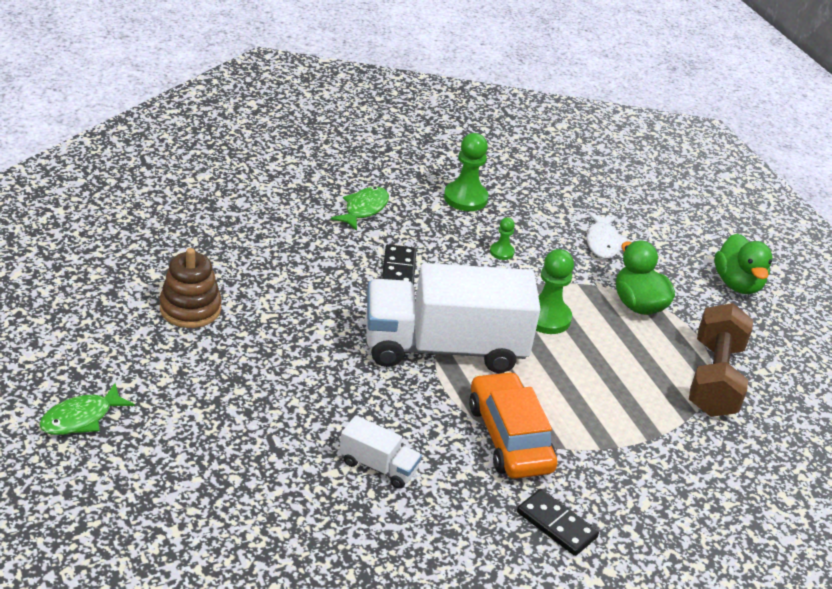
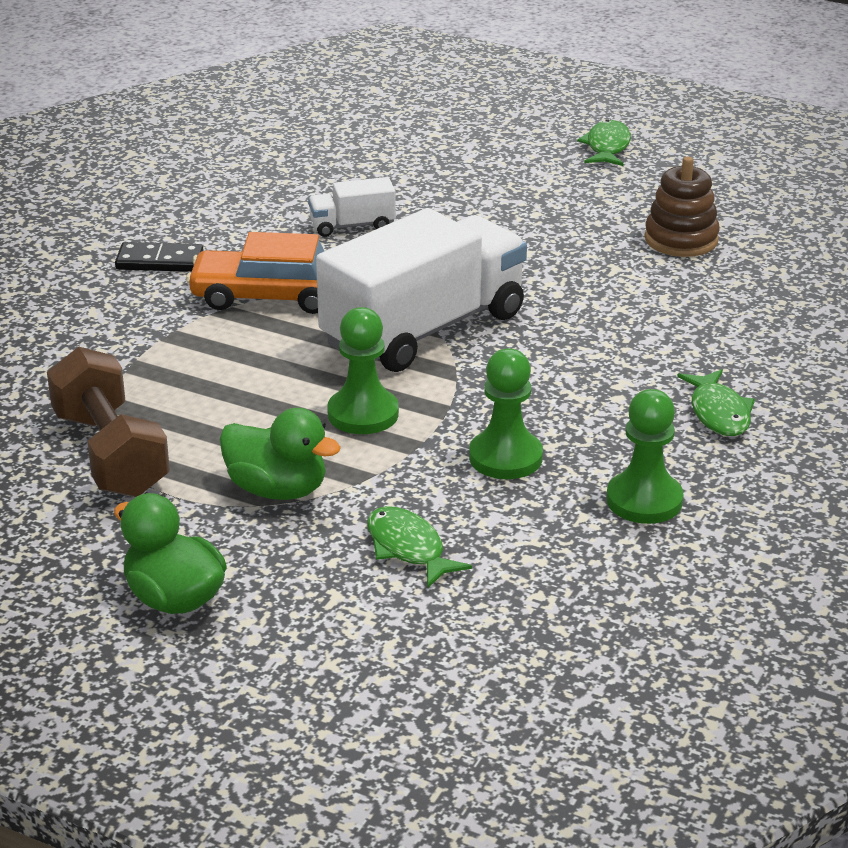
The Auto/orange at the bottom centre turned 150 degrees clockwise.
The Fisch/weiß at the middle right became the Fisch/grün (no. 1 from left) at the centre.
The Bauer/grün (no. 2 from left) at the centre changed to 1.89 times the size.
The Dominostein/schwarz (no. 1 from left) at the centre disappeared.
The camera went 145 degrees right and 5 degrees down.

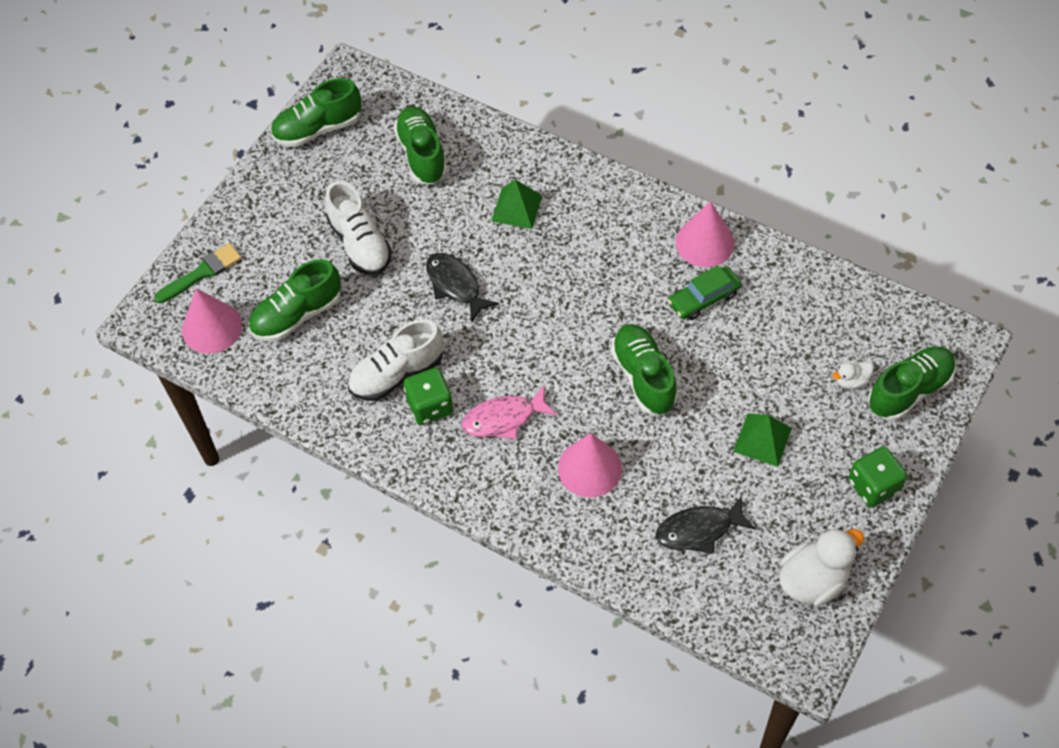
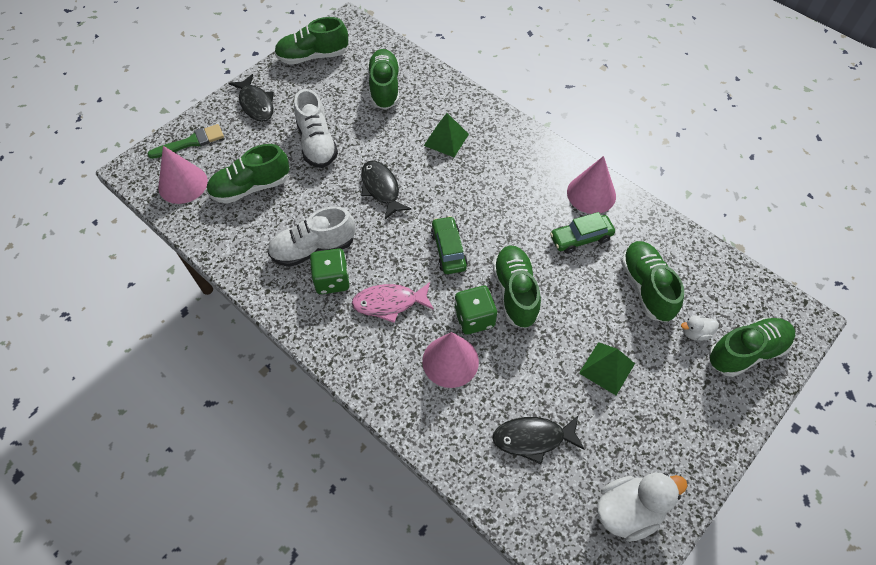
The Fisch/schwarz (no. 1 from left) at the top left appeared.
The Auto/grün (no. 1 from left) at the centre appeared.
The Spielwürfel/grün (no. 2 from left) moved from the middle right to the centre.
The Schuh/grün (no. 5 from left) at the middle right appeared.
The camera went 10 degrees right and 0 degrees up.

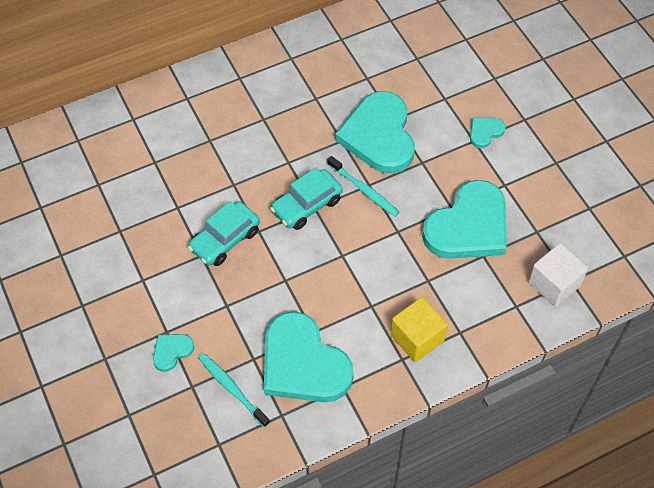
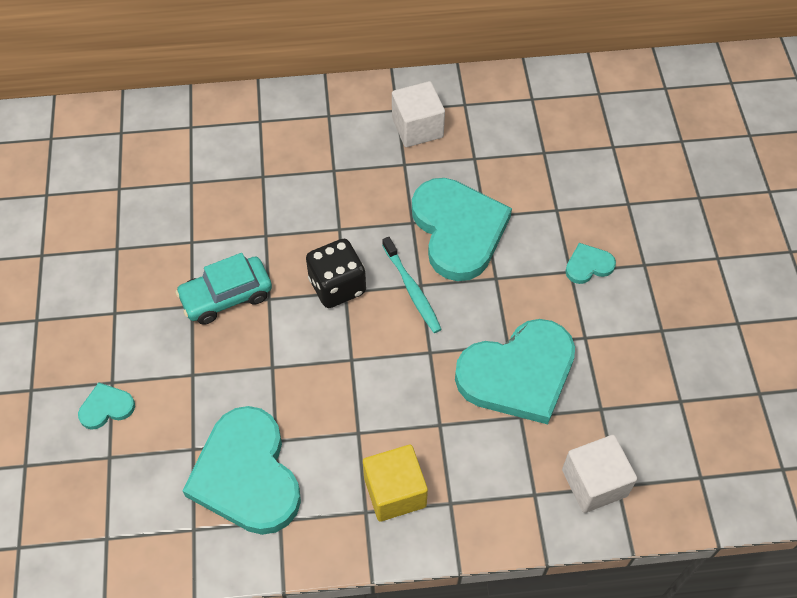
The Auto/türkis (no. 2 from left) at the centre was replaced by the Spielwürfel/schwarz at the centre.
The Kubus/weiß (no. 1 from left) at the top centre appeared.
The Herz/türkis (no. 3 from left) at the top centre turned 150 degrees clockwise.
The Zahnbürste/türkis (no. 1 from left) at the bottom centre disappeared.
The camera went 20 degrees right and 0 degrees up.

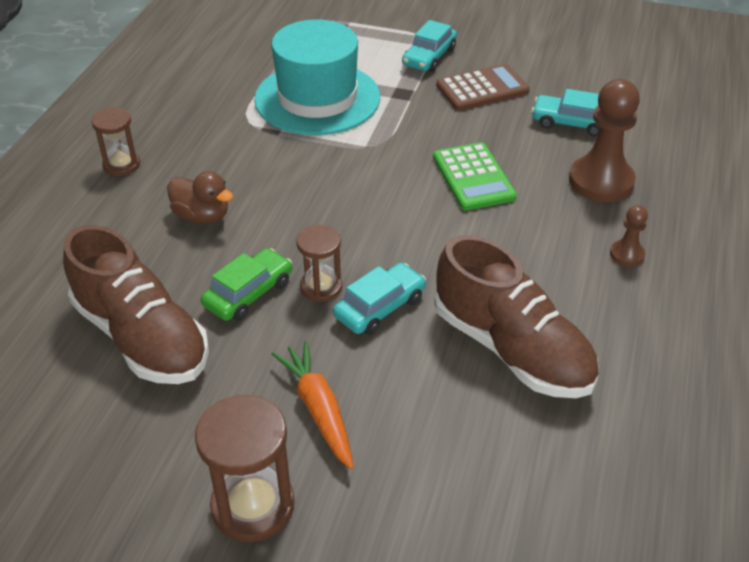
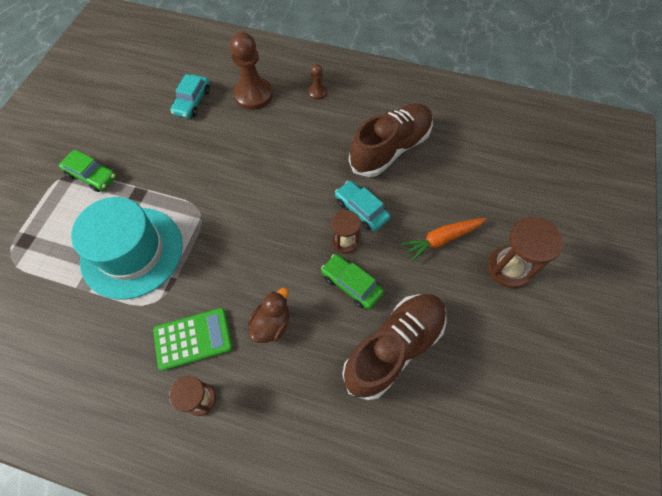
The Auto/türkis (no. 2 from left) at the top centre became the Auto/grün (no. 1 from left) at the middle left.
The Taschenrechner/grün moved from the top centre to the bottom left.
The Taschenrechner/braun at the top centre disappeared.
The camera went 90 degrees left and 20 degrees up.

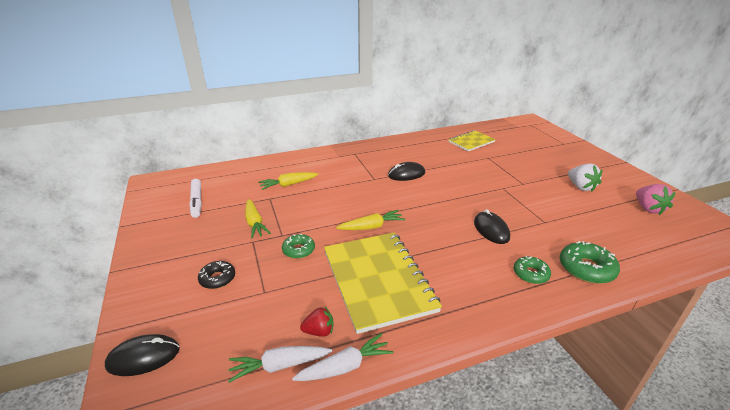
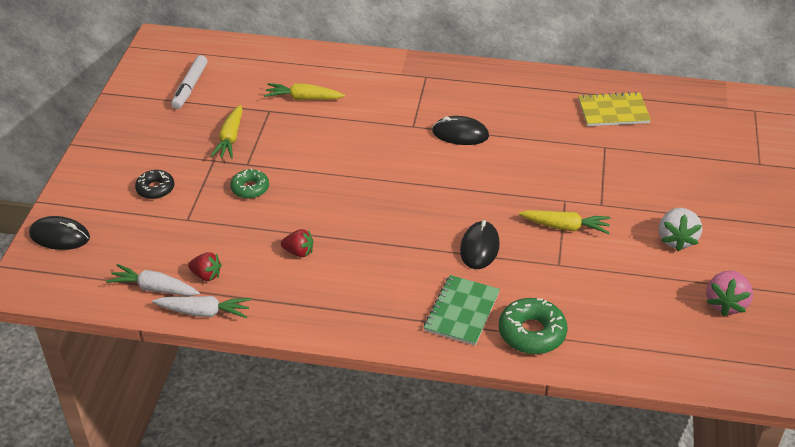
The Notizbuch/gelb (no. 1 from left) at the bottom centre was replaced by the Erdbeere/rot (no. 2 from left) at the centre.
The Donut/grün (no. 2 from left) at the middle right was replaced by the Notizbuch/grün at the bottom centre.
The Karotte/gelb (no. 3 from left) moved from the centre to the middle right.
The camera went 30 degrees right and 10 degrees up.

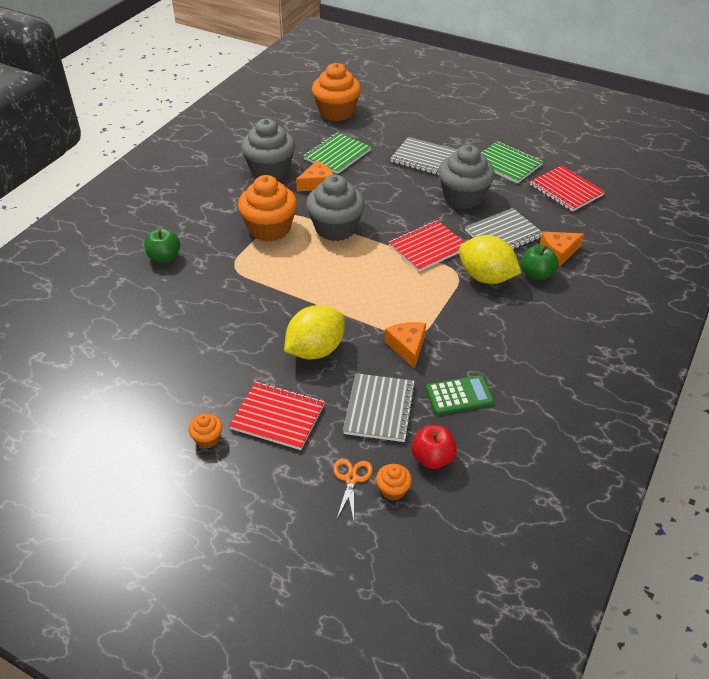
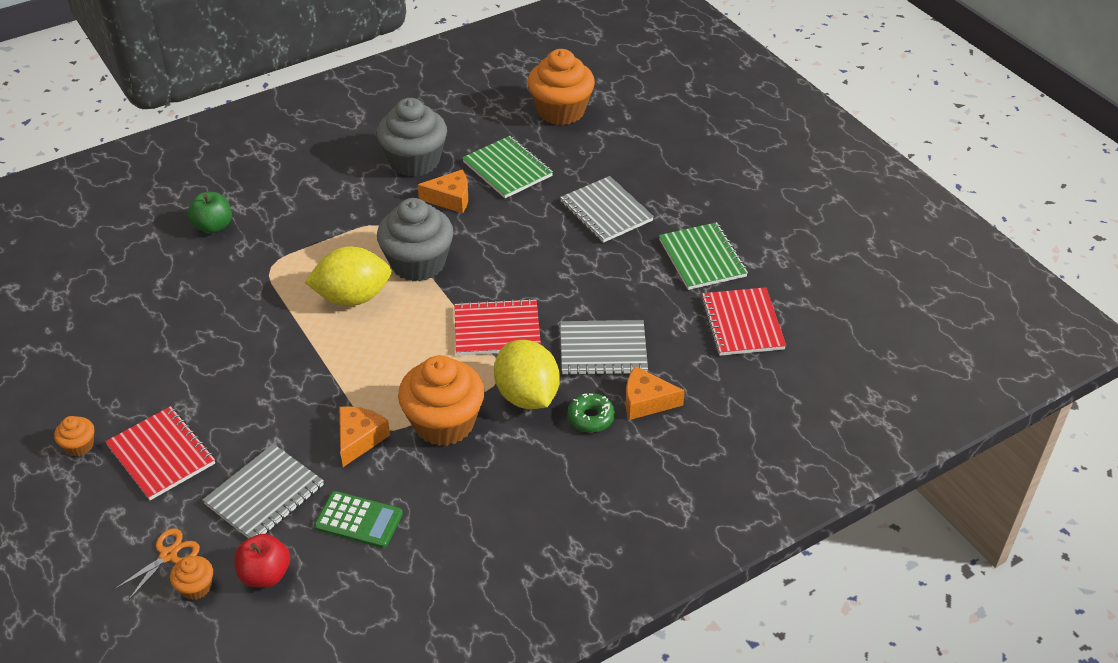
The Zitrone/gelb (no. 1 from left) moved from the centre to the middle left.
The Muffin/orange (no. 2 from left in the first image) moved from the top centre to the centre.
The Notizbuch/grün (no. 1 from left) at the top centre turned 75 degrees clockwise.
The Apfel/grün (no. 2 from left) at the middle right was replaced by the Donut/grün at the centre.
The Muffin/grau (no. 3 from left) at the top centre disappeared.
The camera went 30 degrees right and 0 degrees up.

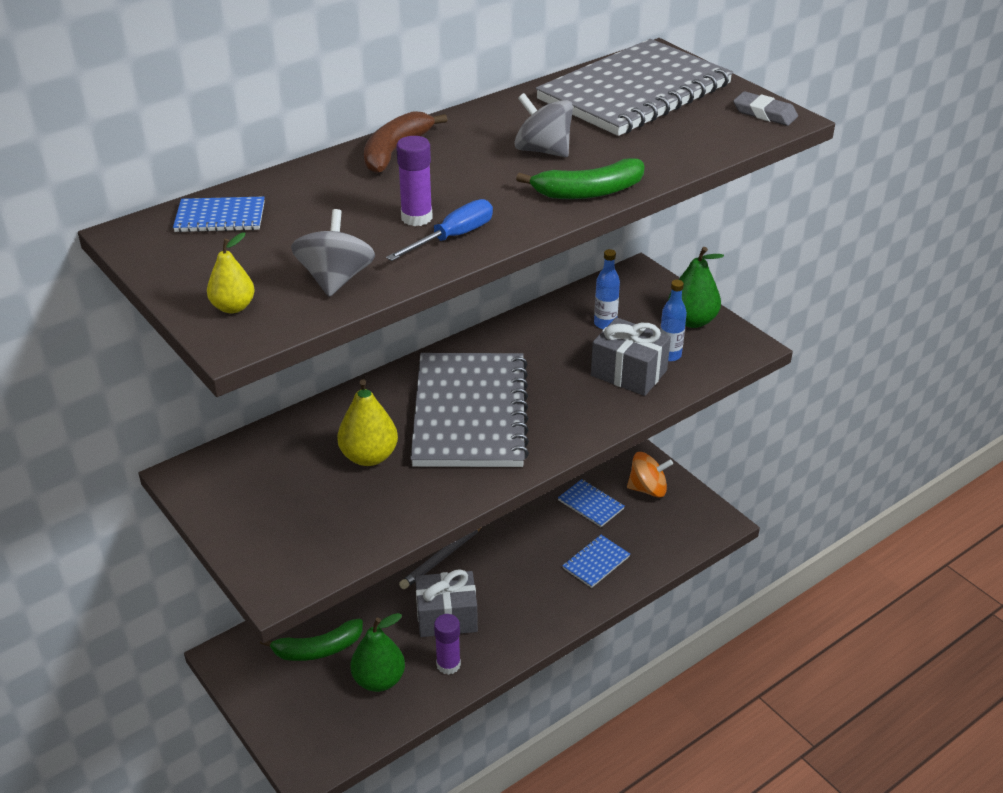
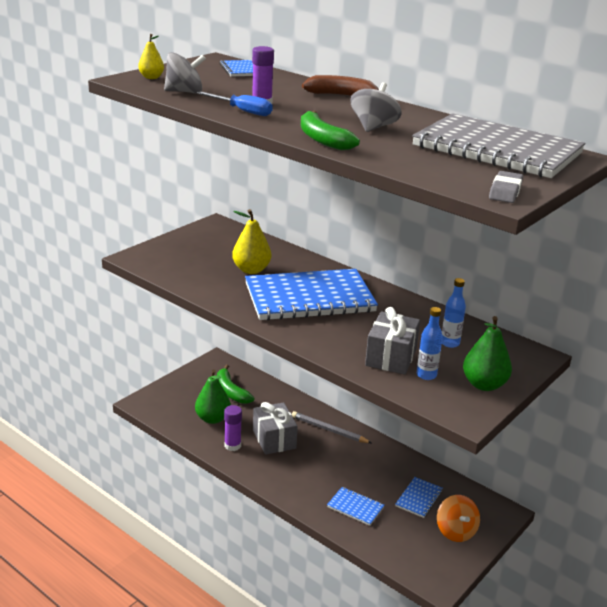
The Notizbuch/grau (no. 1 from left) at the centre became the Notizbuch/blau (no. 2 from left) at the centre.
The camera went 75 degrees right and 10 degrees down.

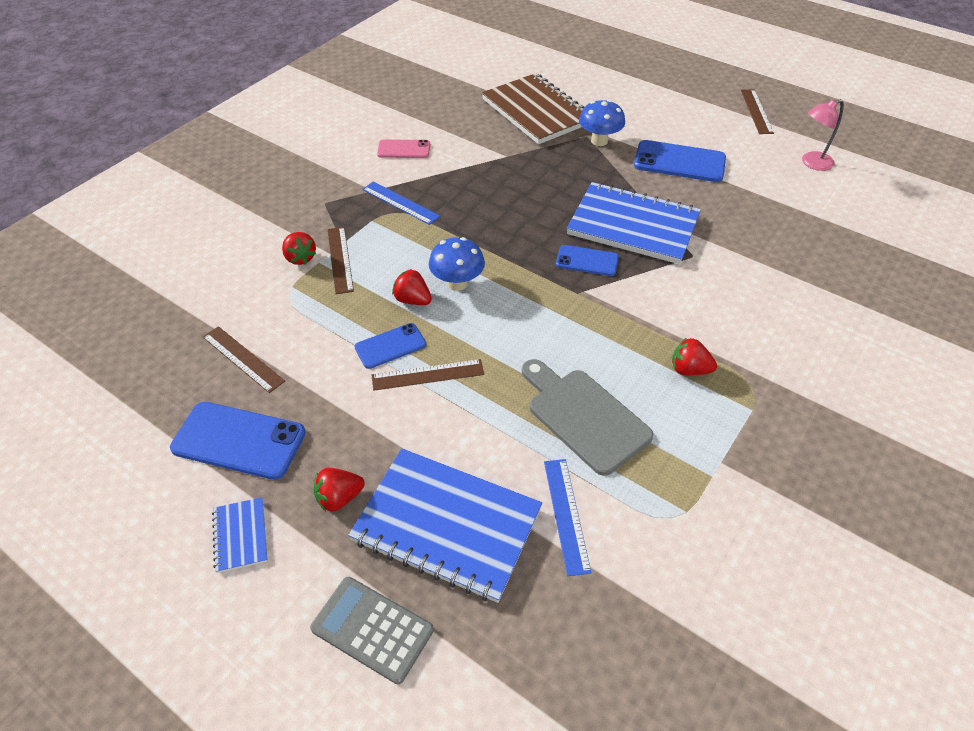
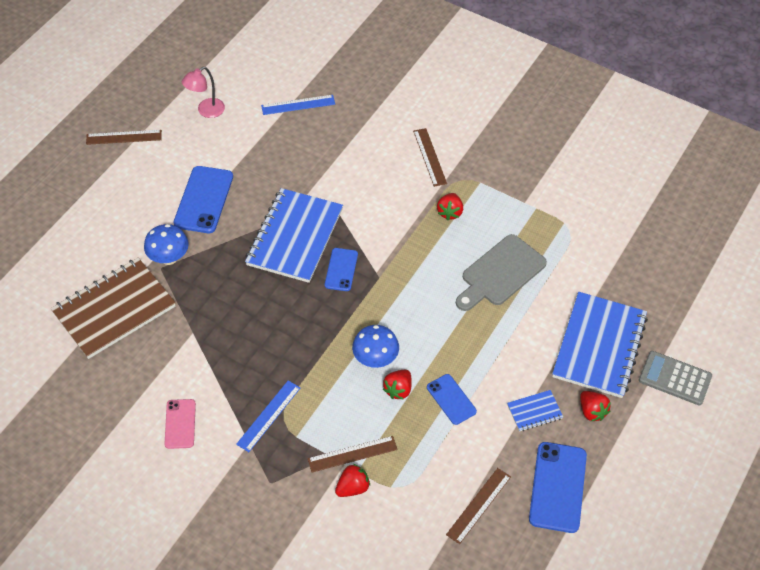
The Lampe/rosa at the top right turned 75 degrees clockwise.
The Lineal/blau (no. 2 from left) moved from the bottom centre to the top centre.
The Lineal/braun (no. 3 from left) moved from the centre to the top centre.
The Notizbuch/blau (no. 1 from left in the first image) moved from the bottom left to the bottom right.
The Taschenrechner/grau at the bottom centre turned 90 degrees clockwise.
The camera went 95 degrees left and 5 degrees up.

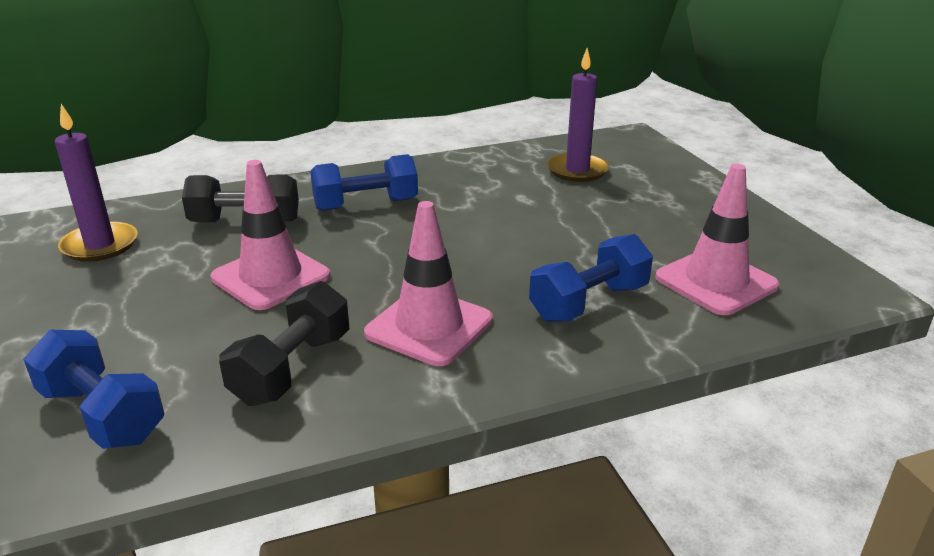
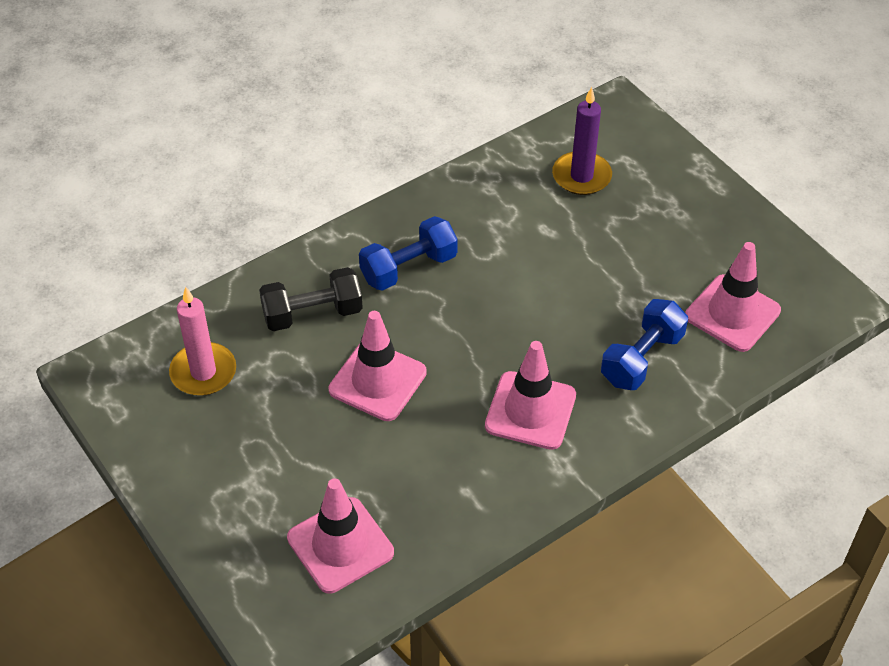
The Kerze/lila (no. 1 from left) at the top left became the Kerze/rosa at the middle left.
The Hantel/blau (no. 1 from left) at the bottom left was replaced by the Leitkegel/rosa (no. 1 from left) at the bottom centre.
The Hantel/schwarz (no. 2 from left) at the middle left disappeared.
The camera went 15 degrees left and 20 degrees up.

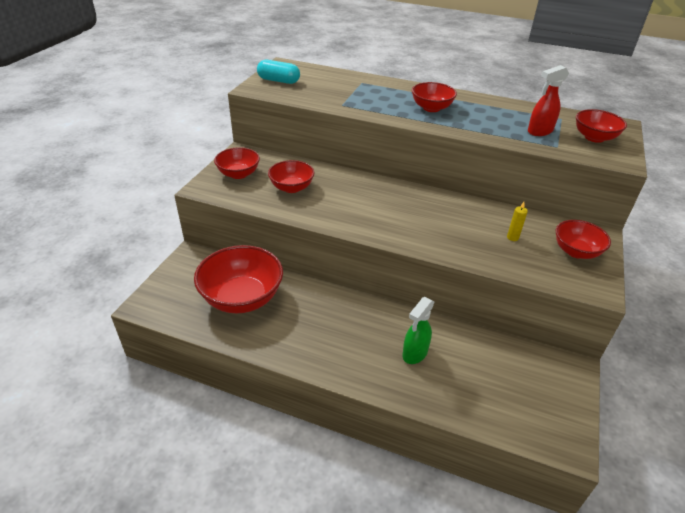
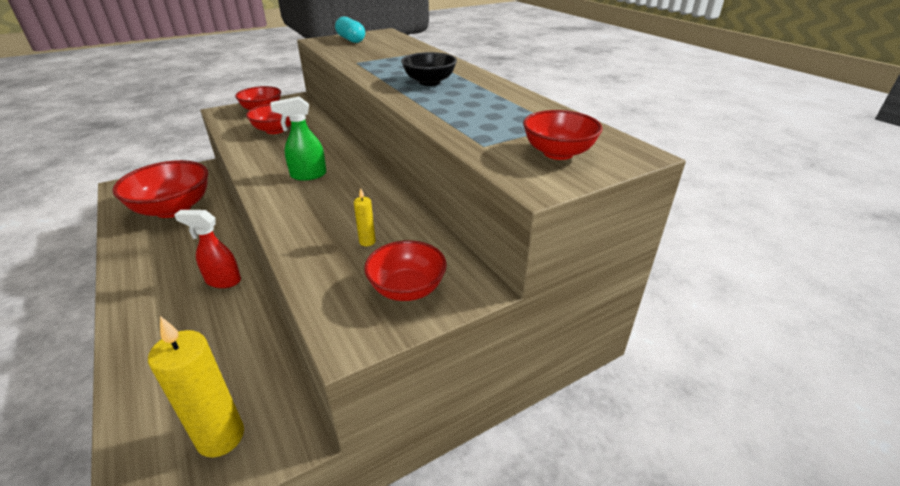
The Kerze/gelb (no. 1 from left) at the bottom left appeared.
The Sprühflasche/rot moved from the top right to the middle left.
The Sprühflasche/grün moved from the centre to the top left.
The Schüssel/rot (no. 4 from left) at the top centre became the Schüssel/schwarz at the top centre.
The camera went 40 degrees right and 5 degrees down.

